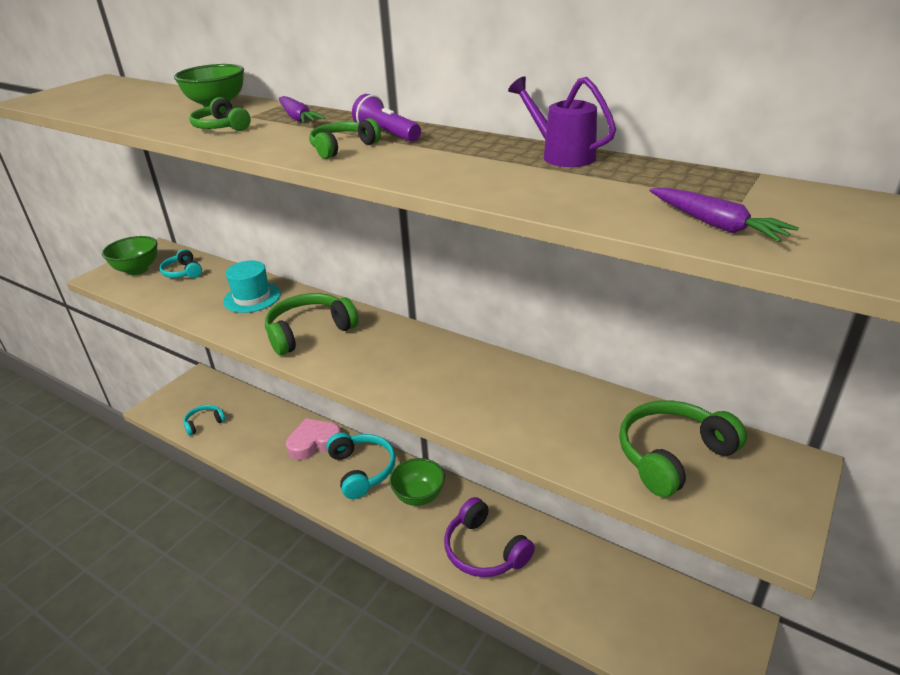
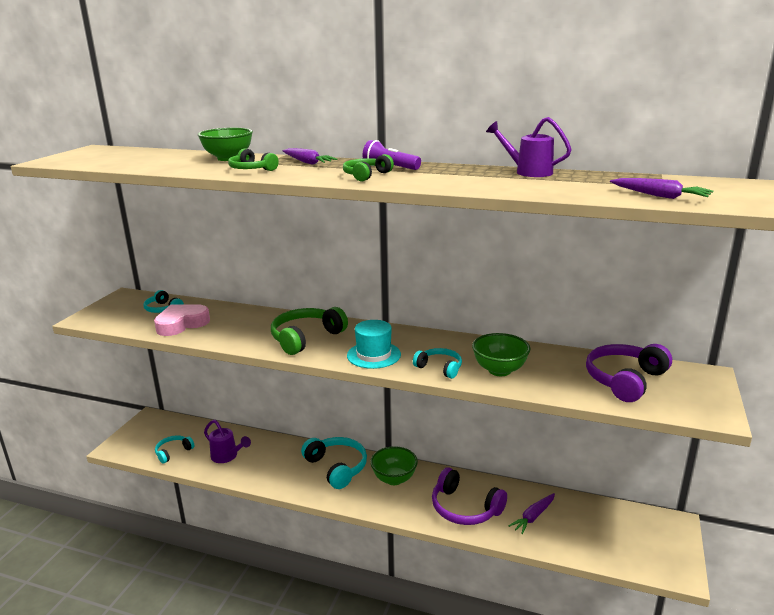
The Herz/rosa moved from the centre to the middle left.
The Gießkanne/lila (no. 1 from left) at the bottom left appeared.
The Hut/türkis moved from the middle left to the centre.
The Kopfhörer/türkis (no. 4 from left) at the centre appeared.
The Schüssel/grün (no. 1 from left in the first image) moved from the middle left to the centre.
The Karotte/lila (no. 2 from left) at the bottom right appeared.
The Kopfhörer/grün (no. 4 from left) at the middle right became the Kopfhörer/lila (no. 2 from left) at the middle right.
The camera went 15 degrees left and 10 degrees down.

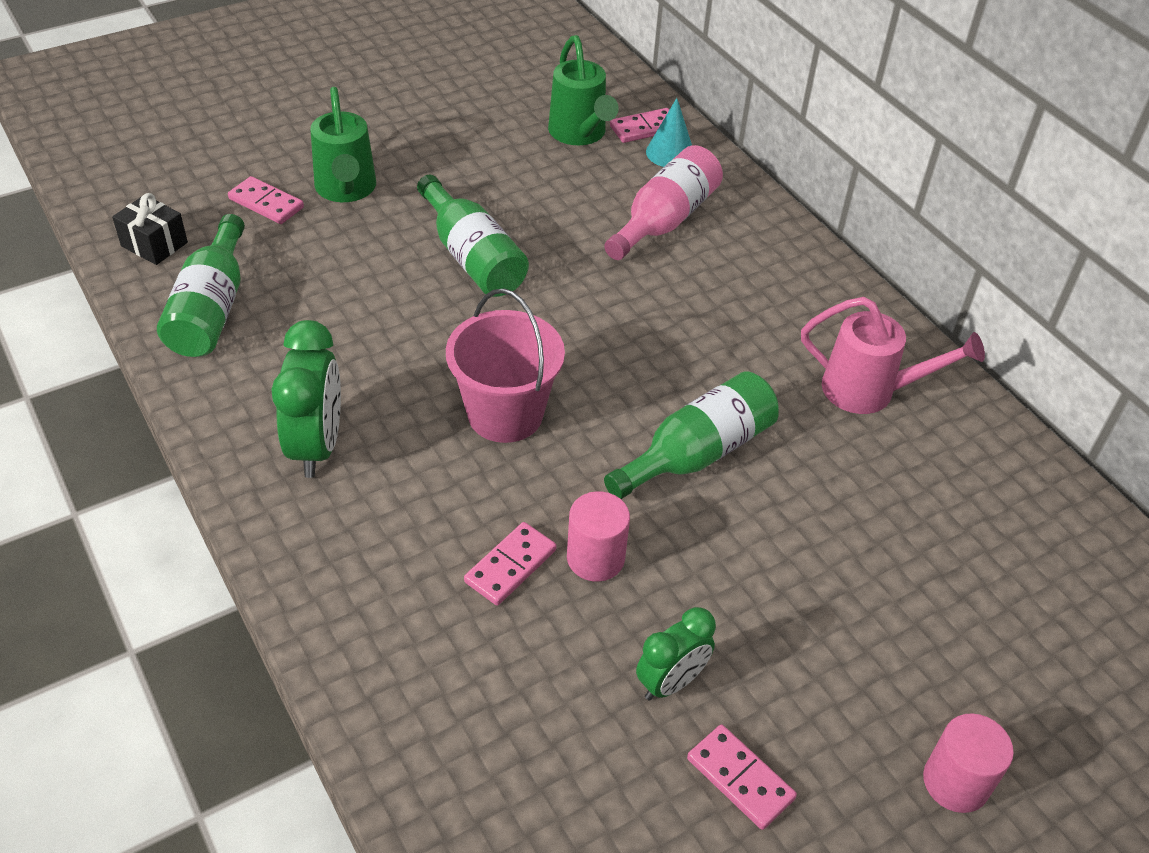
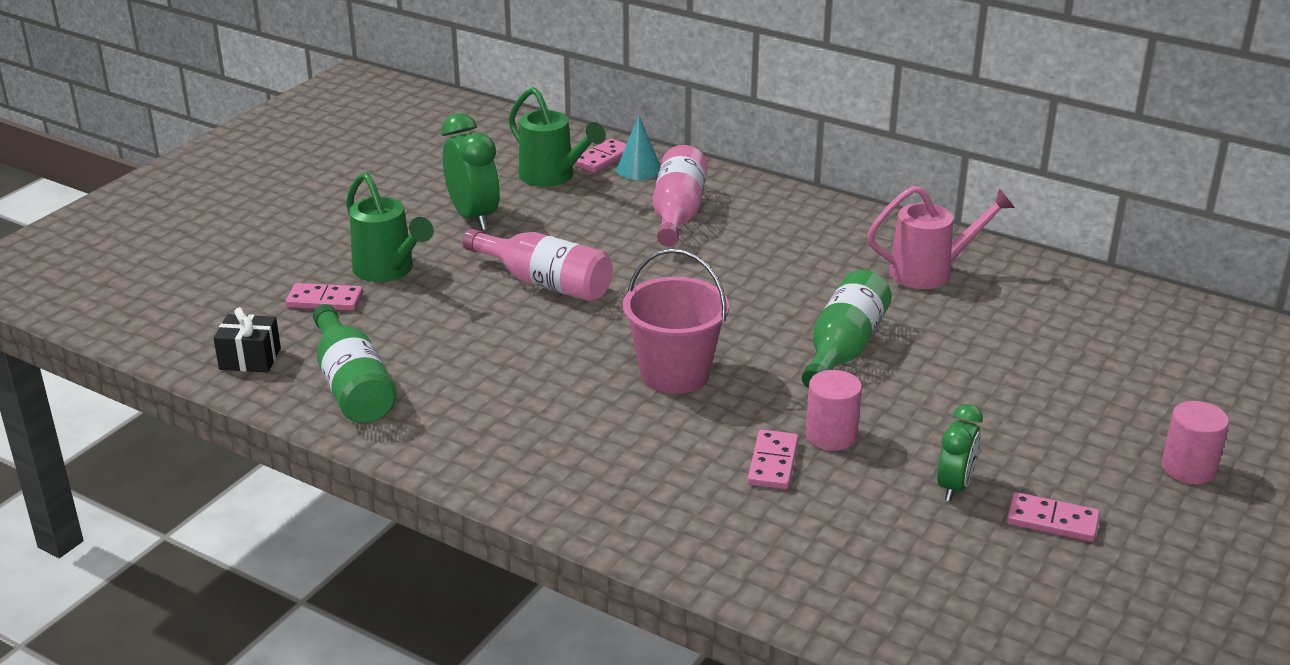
The Wecker/grün (no. 1 from left) moved from the middle left to the top centre.
The Flasche/grün (no. 2 from left) at the top centre became the Flasche/rosa (no. 1 from left) at the centre.
The camera went 25 degrees left and 15 degrees down.

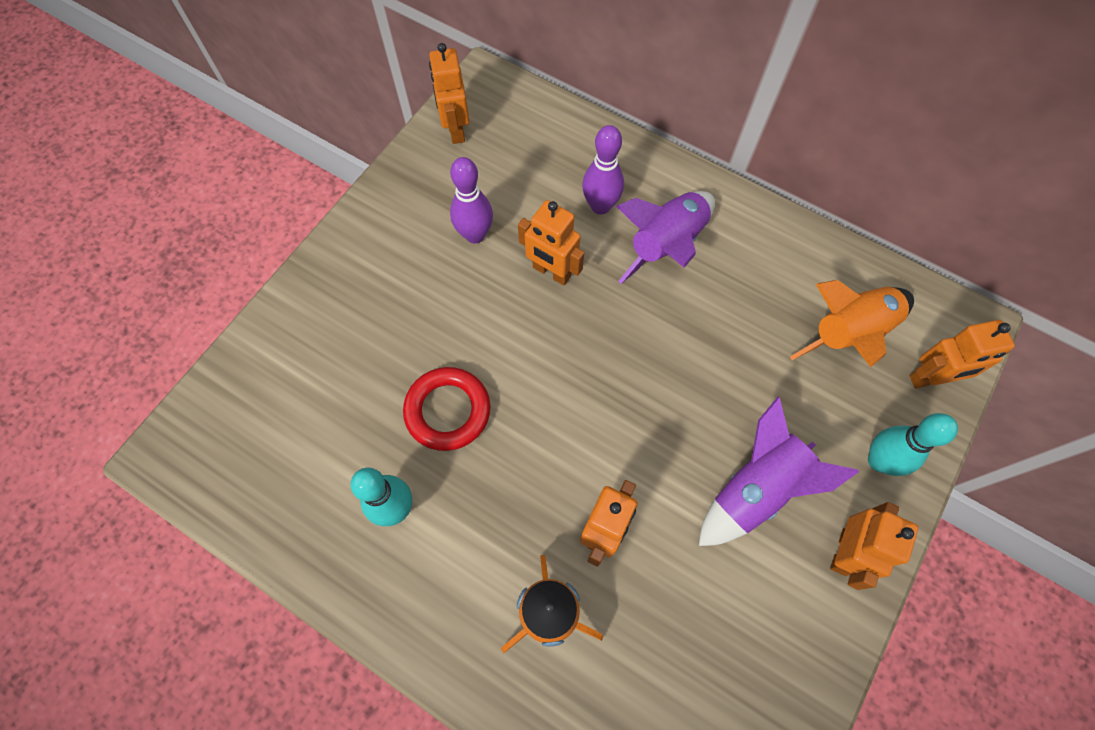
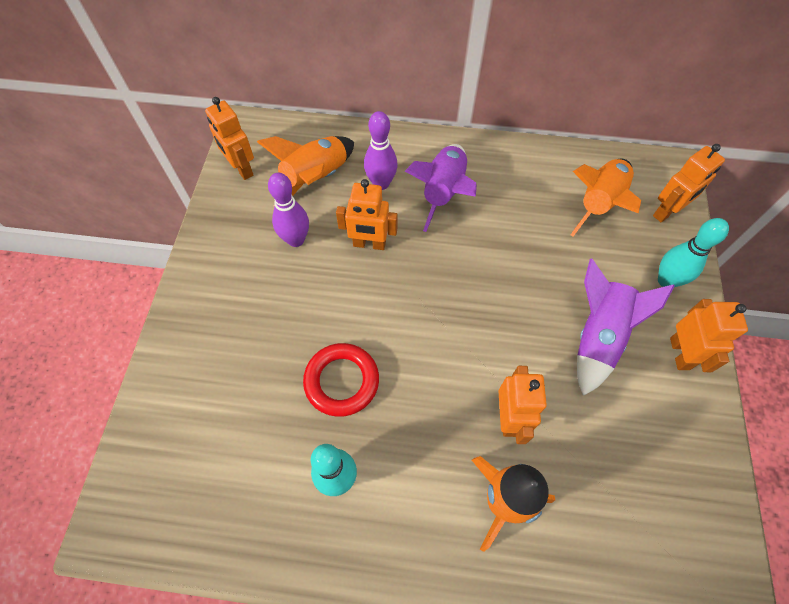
The Rakete/orange (no. 1 from left) at the top centre appeared.
The camera went 25 degrees left and 5 degrees down.

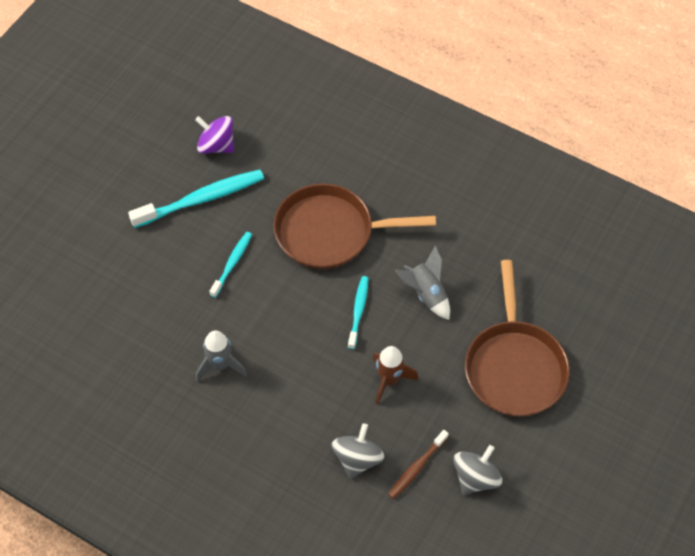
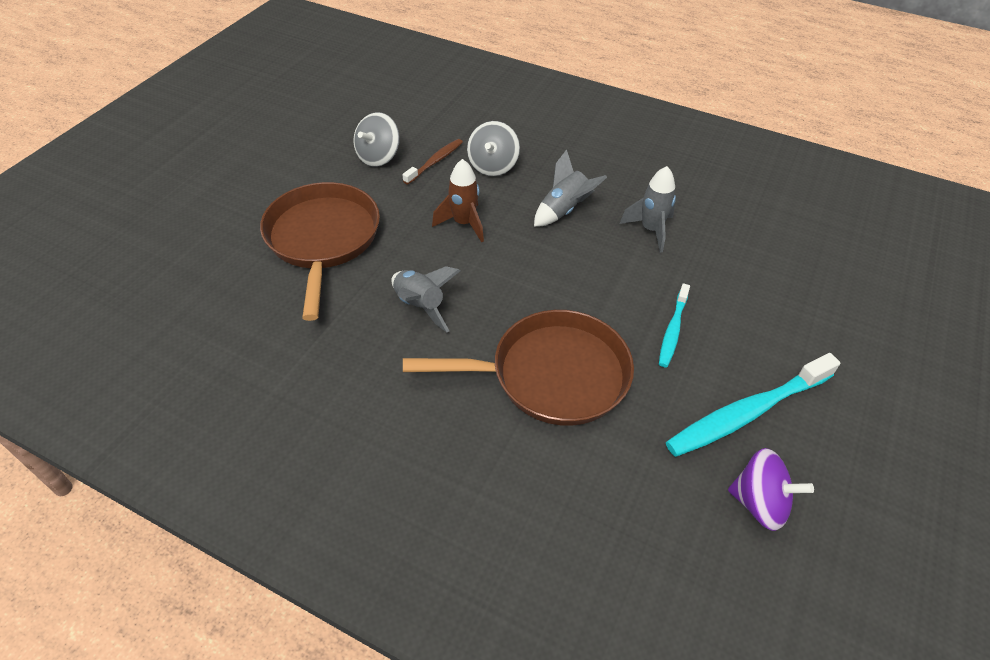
The Rakete/grau (no. 2 from left) at the top centre appeared.
The Zahnbürste/türkis (no. 3 from left) at the centre disappeared.
The camera went 175 degrees right and 10 degrees down.

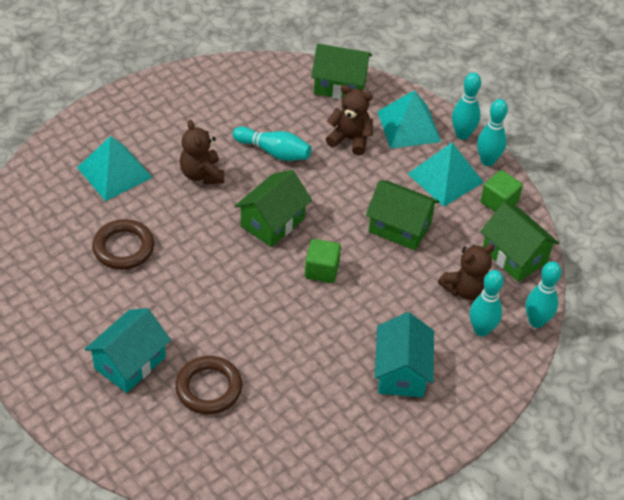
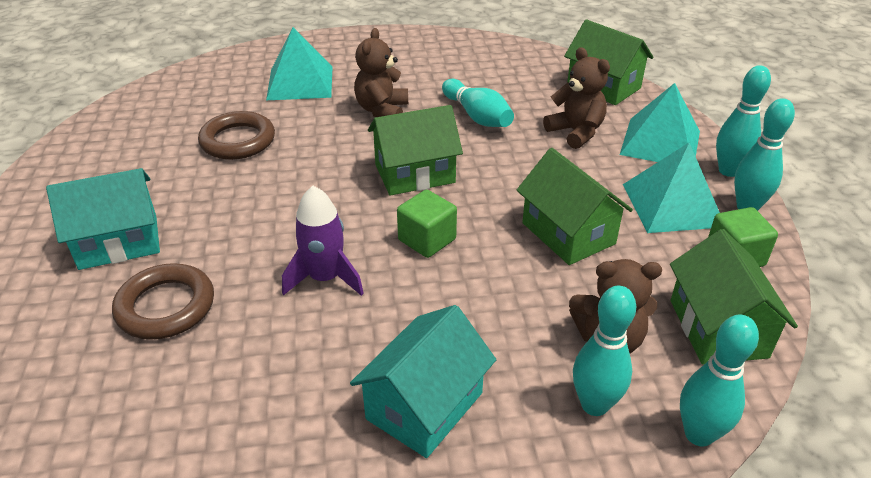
The Rakete/lila at the centre appeared.
The camera went 35 degrees right and 10 degrees down.

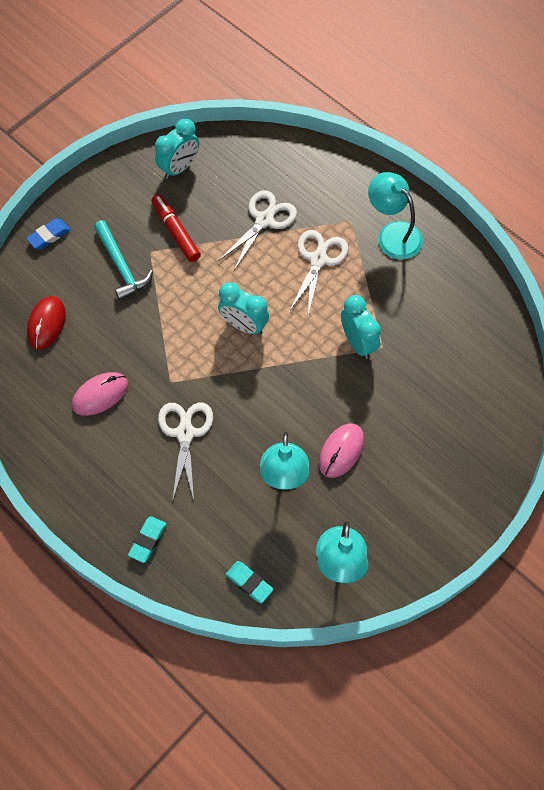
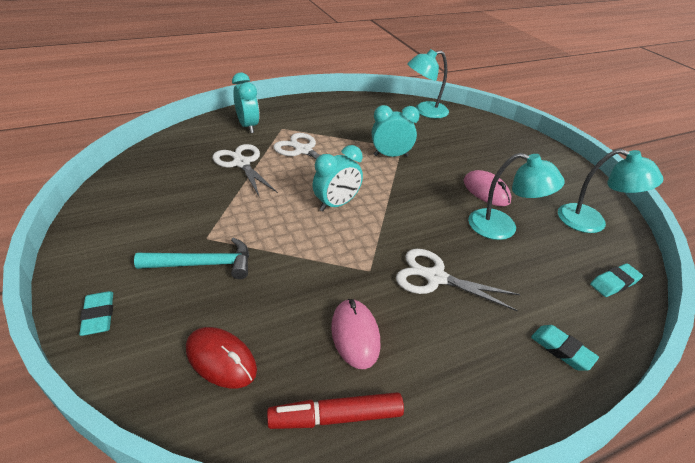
The Radiergummi/blau at the top left became the Radiergummi/türkis (no. 1 from left) at the bottom left.
The Wecker/türkis (no. 1 from left) moved from the top left to the top centre.
The Filzstift/rot moved from the top left to the bottom centre.
The Lampe/türkis (no. 3 from left in the first image) moved from the top right to the top centre.
The camera went 70 degrees left and 25 degrees down.

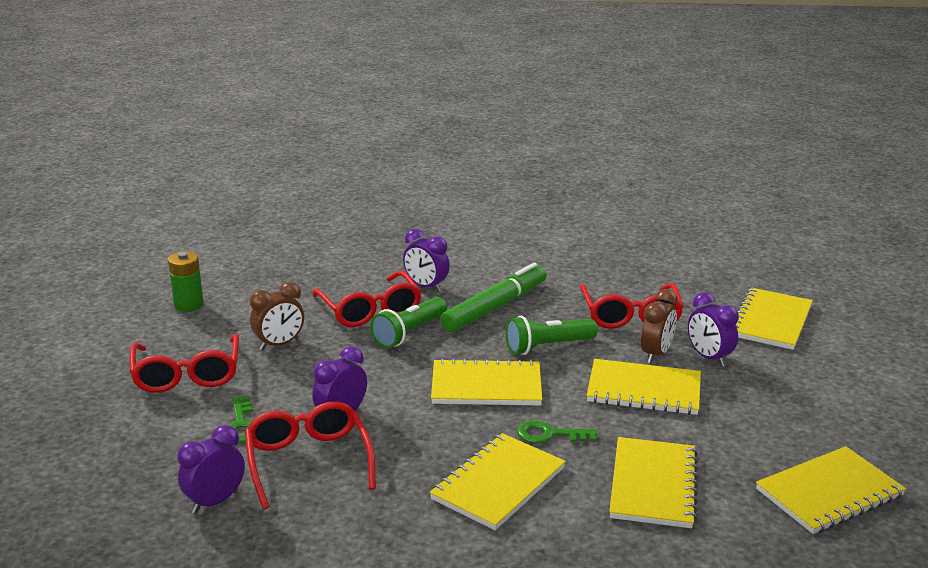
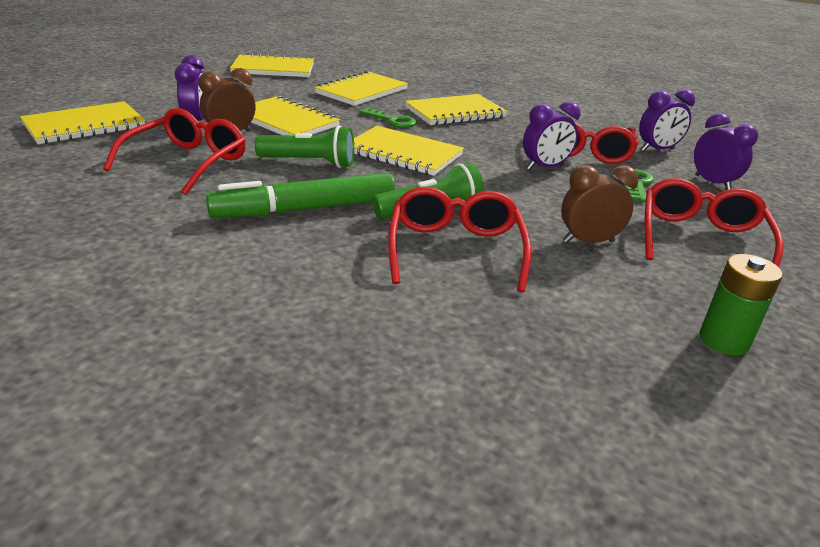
The Wecker/lila (no. 3 from left in the first image) moved from the centre to the top right.
The camera went 155 degrees left and 5 degrees up.

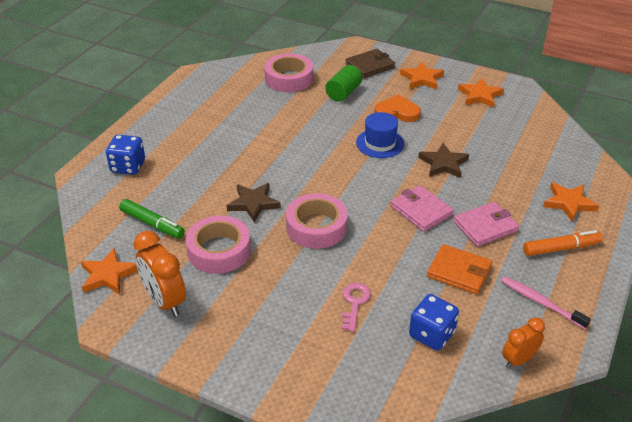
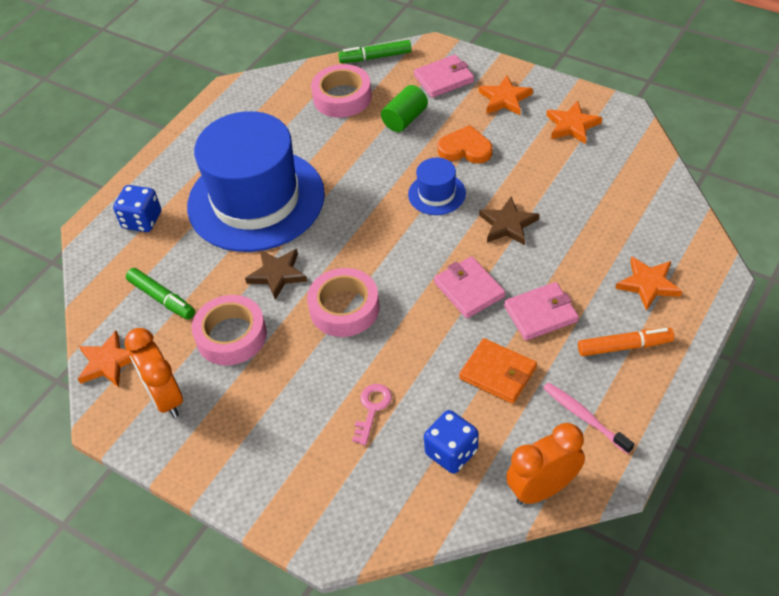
The Hut/blau (no. 1 from left) at the top left appeared.
The Filzstift/grün (no. 2 from left) at the top centre appeared.
The Geldbörse/braun at the top centre became the Geldbörse/rosa (no. 1 from left) at the top centre.
The Wecker/orange (no. 2 from left) at the bottom right changed to 1.59 times the size.
The camera went 10 degrees right and 10 degrees up.

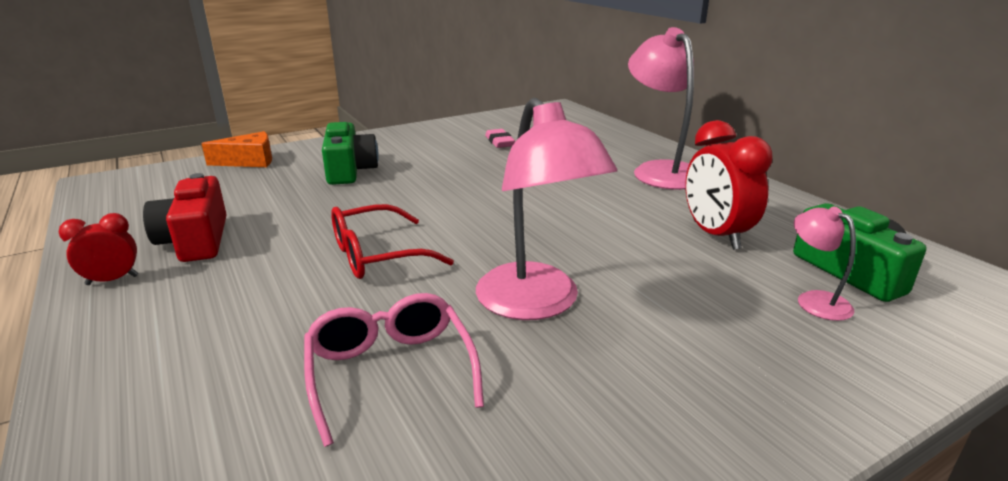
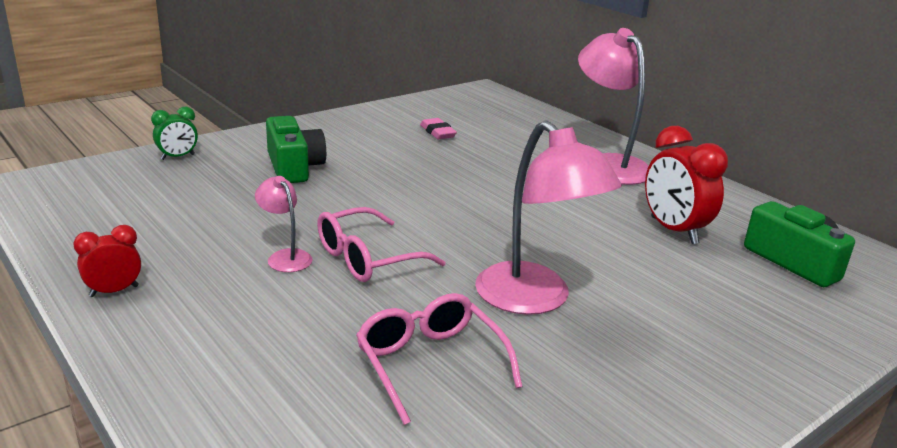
The Käse/orange at the top left was replaced by the Wecker/grün at the top left.
The Lampe/rosa (no. 3 from left in the first image) moved from the middle right to the middle left.
The Brille/rot at the centre became the Brille/rosa (no. 1 from left) at the centre.
The Kamera/rot at the middle left disappeared.
The camera went 10 degrees left and 0 degrees up.

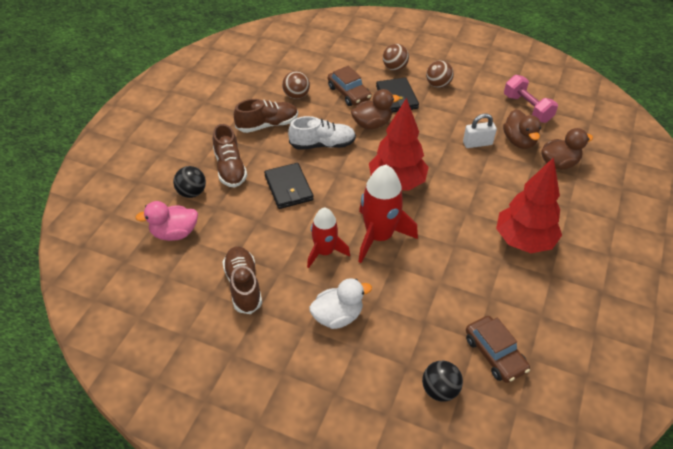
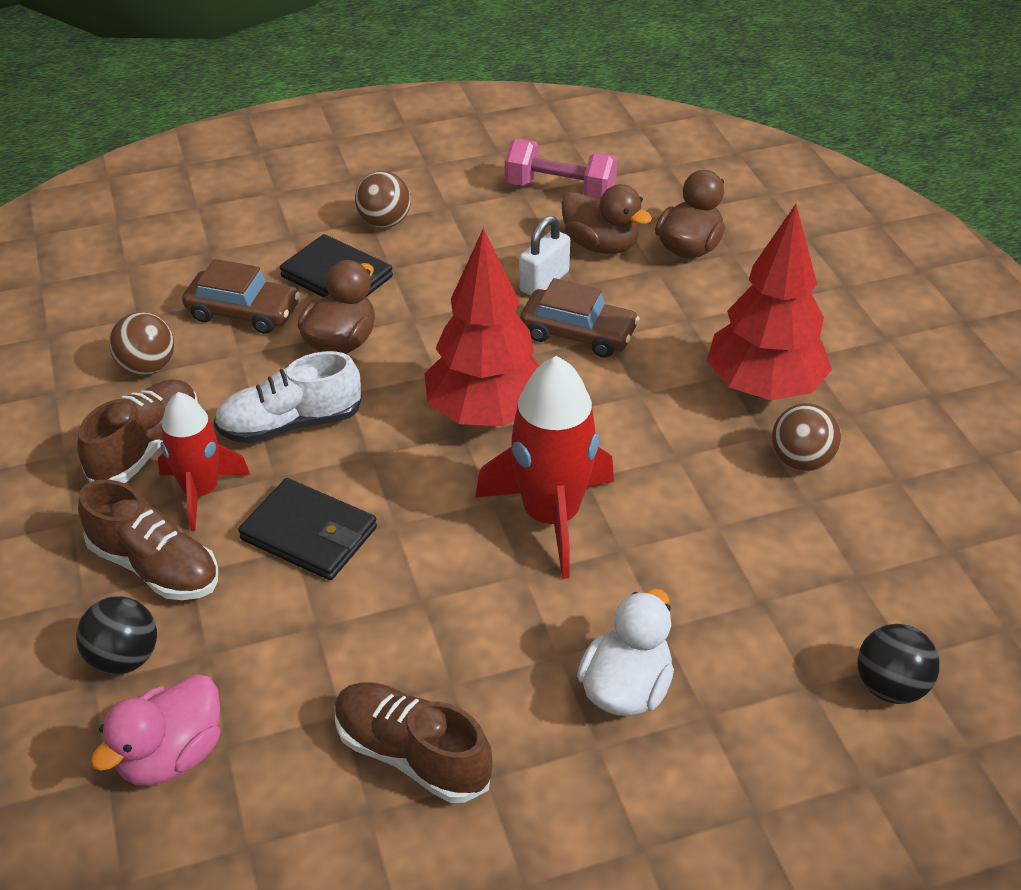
The Rakete/rot (no. 1 from left) moved from the centre to the middle left.
The Schuh/weiß at the top centre turned 150 degrees counterclockwise.
The Auto/braun (no. 2 from left) moved from the bottom right to the centre.
The Ball/braun (no. 2 from left in the first image) moved from the top centre to the middle right.
The camera went 40 degrees left and 5 degrees down.

